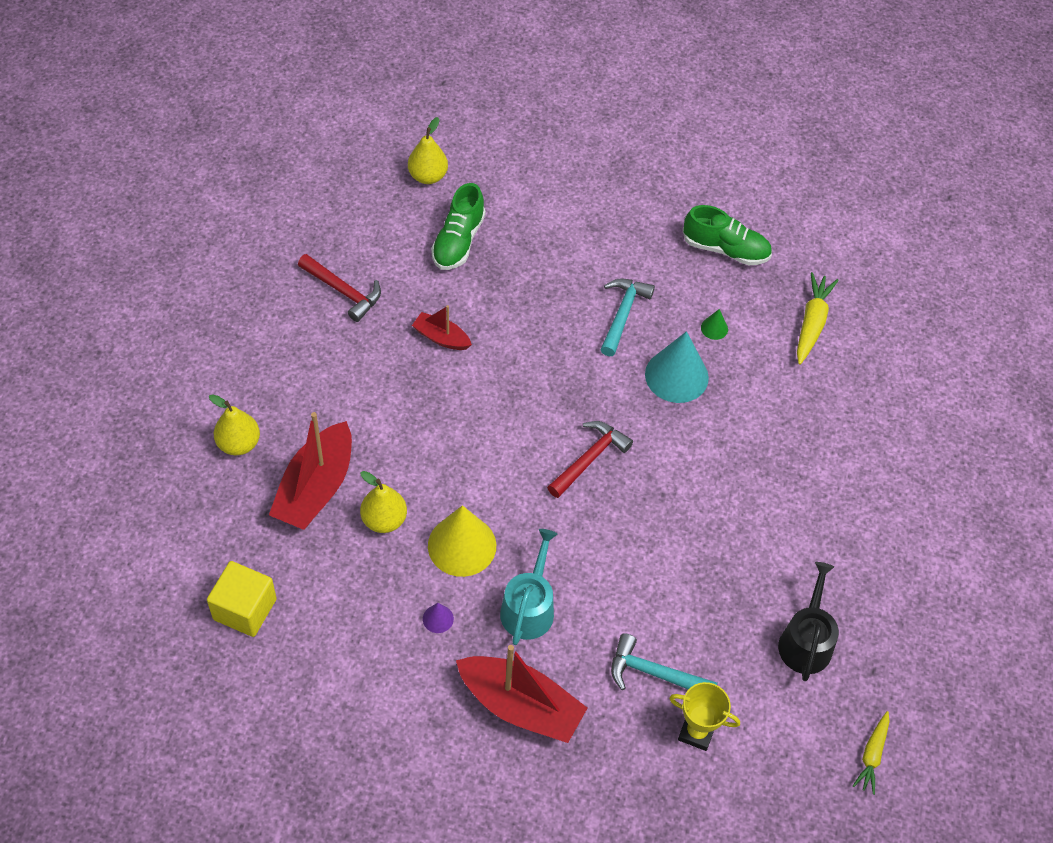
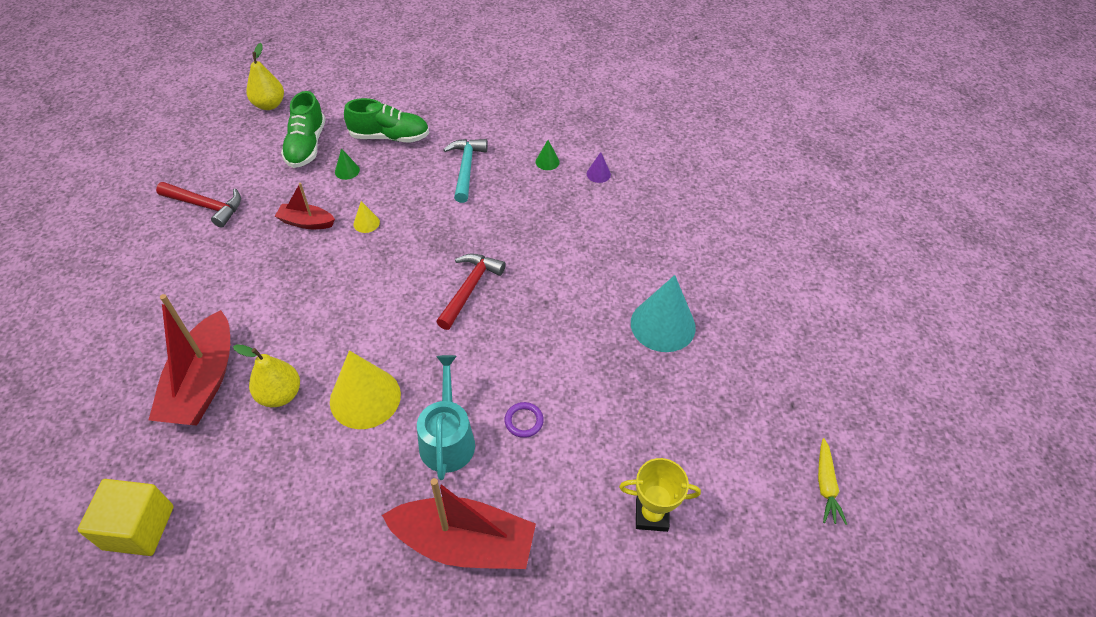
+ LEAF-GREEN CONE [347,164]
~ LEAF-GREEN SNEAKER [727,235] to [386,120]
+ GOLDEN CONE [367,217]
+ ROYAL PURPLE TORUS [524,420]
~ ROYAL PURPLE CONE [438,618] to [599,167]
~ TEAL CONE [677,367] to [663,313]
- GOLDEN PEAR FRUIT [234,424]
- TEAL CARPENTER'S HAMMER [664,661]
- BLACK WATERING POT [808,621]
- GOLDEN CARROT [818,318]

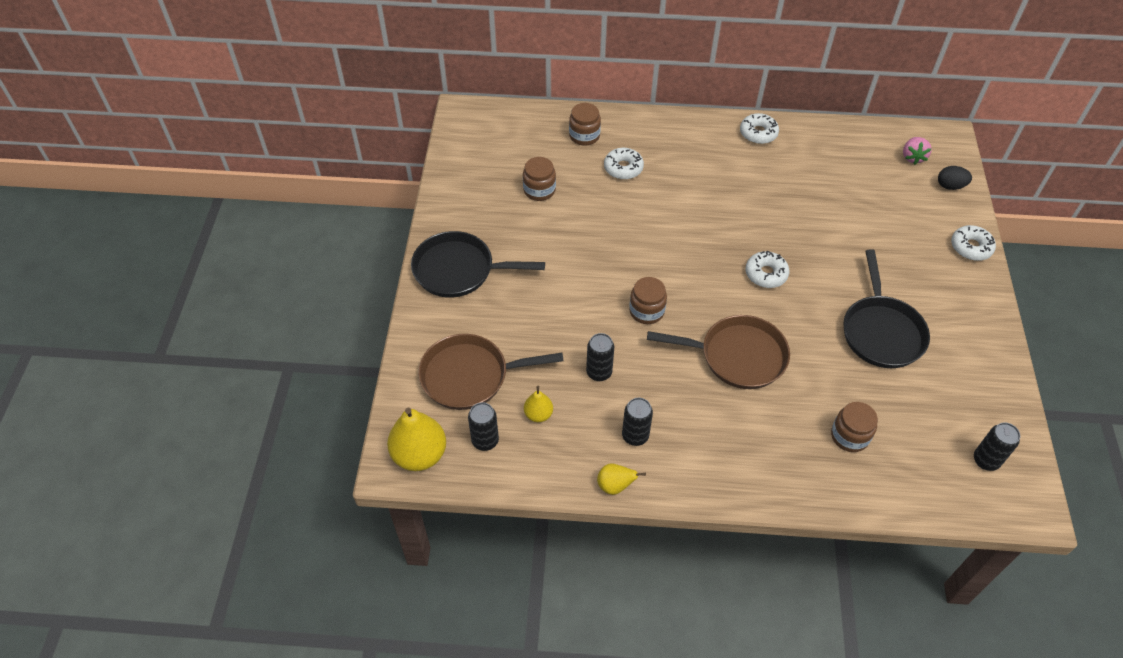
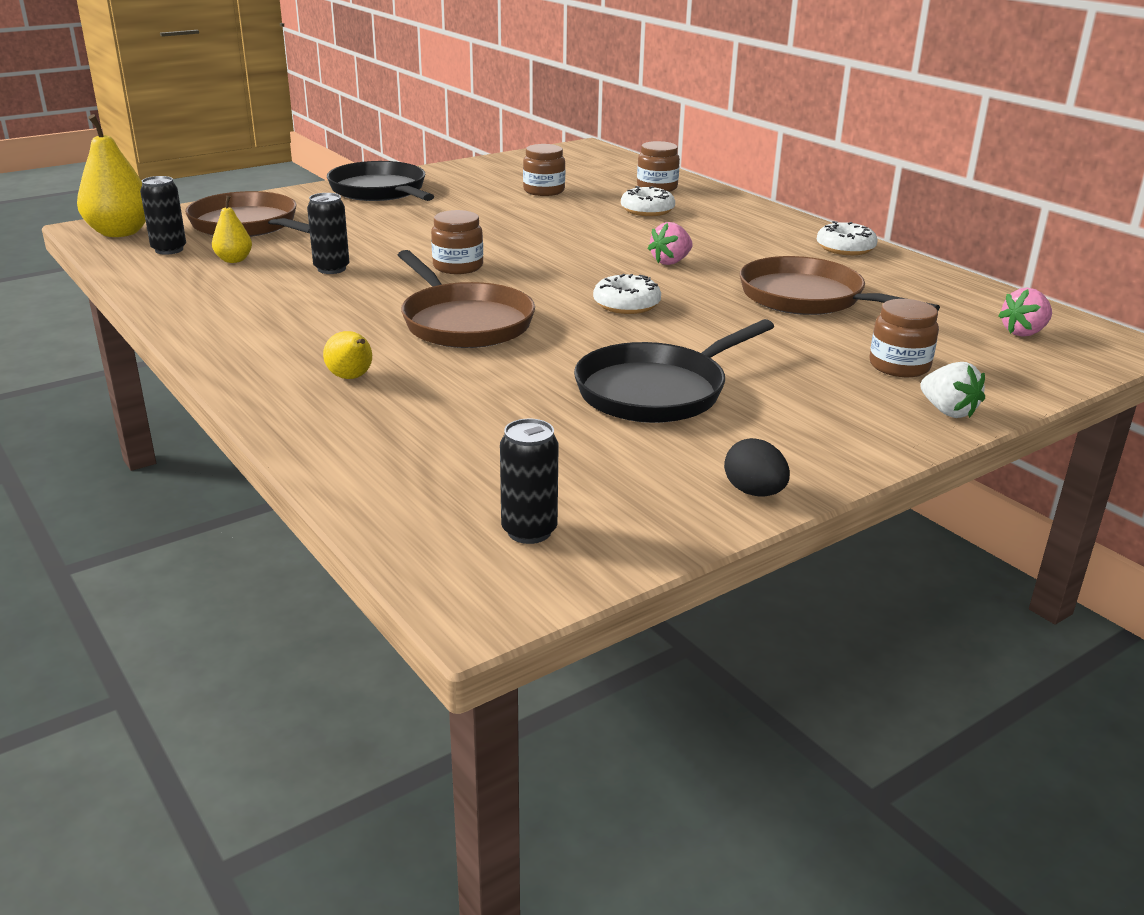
~ GOLDEN PEAR FRUIT [621,479] to [347,355]
+ ROSE-PINK TOY STRAWBERRY [670,243]
~ BLACK TOY EGG [955,178] to [757,467]
+ BROWN FRYING PAN [840,285]
~ BROWN JAR [854,427] to [904,338]
~ PURE WHITE DOUGHNUT [973,243] to PURE WHITE TOY STRAWBERRY [952,390]
- BLACK CAN [637,422]

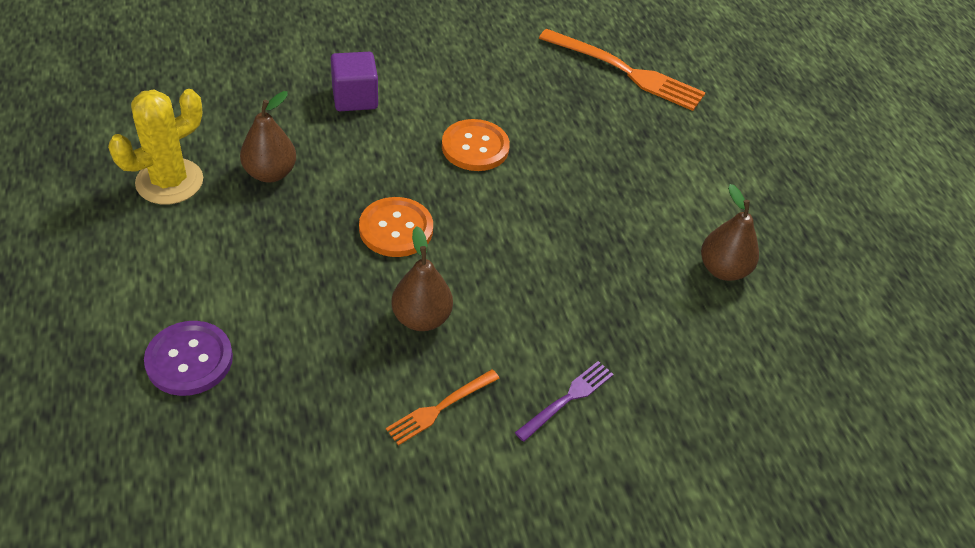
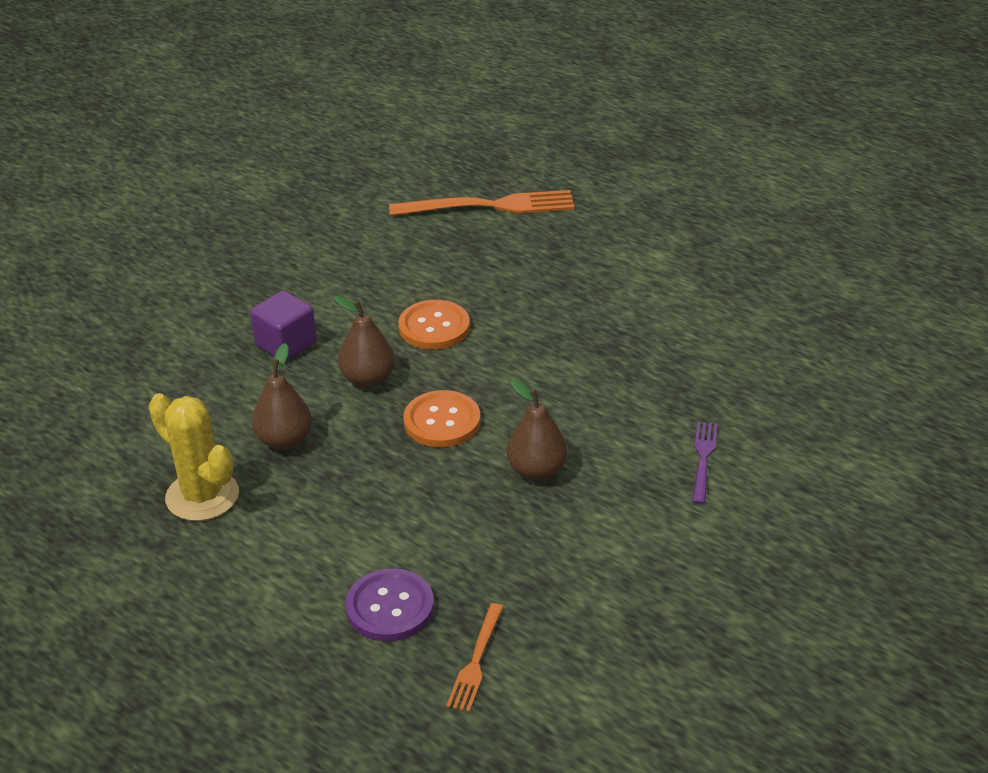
~ GOLDEN PRICKLY PLANT [155,146] = [194,457] 60 degrees counterclockwise
~ BROWN PEAR FRUIT [730,232] to [364,342]
~ BRIGHT ORANGE FORK [443,407] to [475,657]

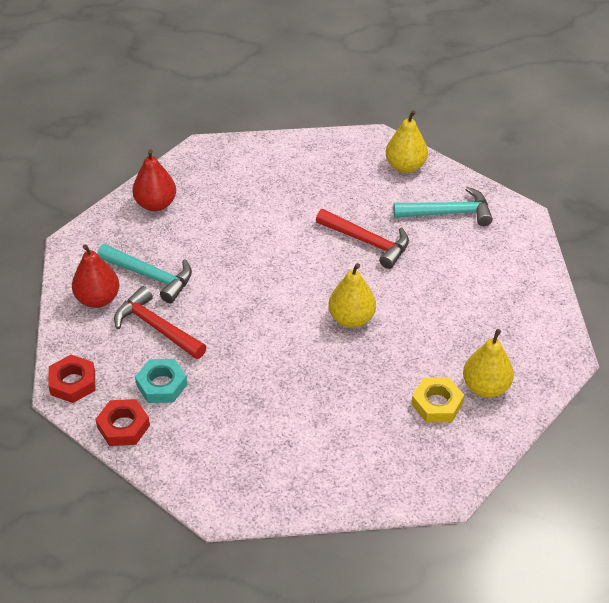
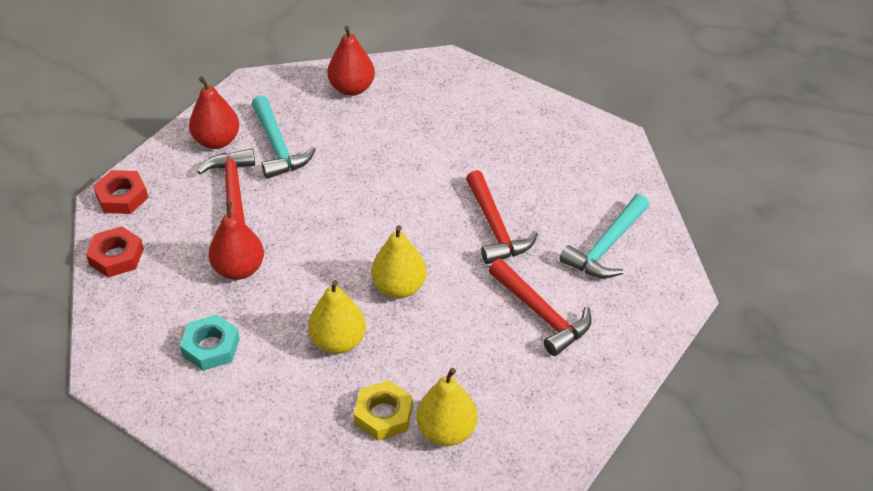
~ TEAL NUT [161,381] to [210,342]
+ RED PEAR FRUIT [236,241]
~ GOLDEN PEAR FRUIT [407,141] to [337,317]
+ RED CARPENTER'S HAMMER [540,307]
~ TEAL CARPENTER'S HAMMER [443,206] = [604,236] 90 degrees clockwise

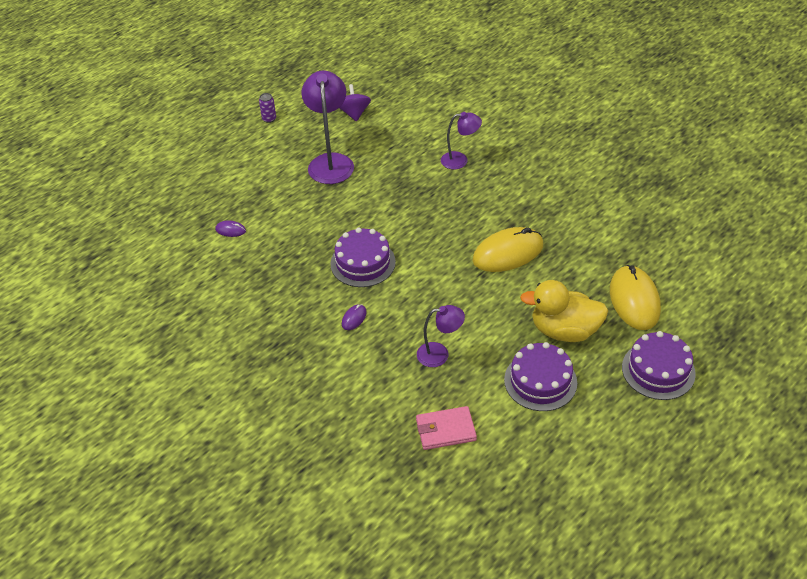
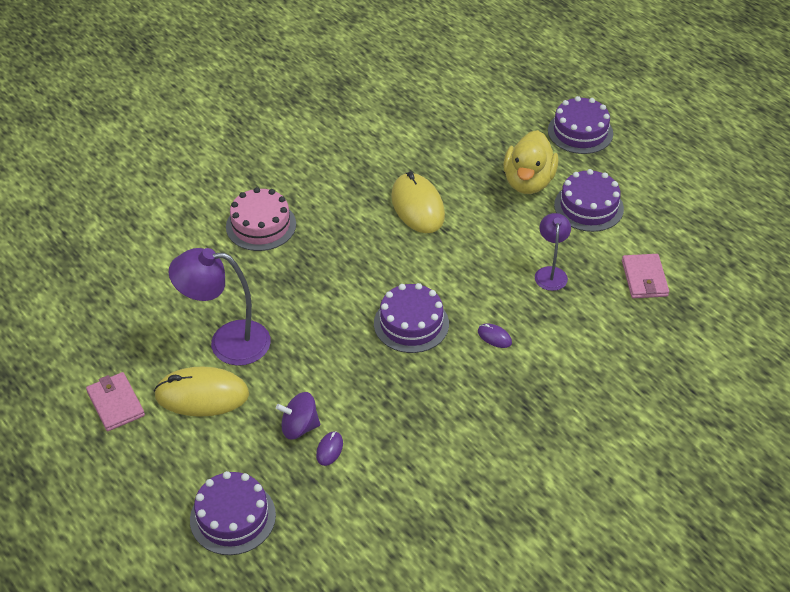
~ ROYAL PURPLE CAN [267,108] to ROSE-PINK BILLFOLD [115,401]
~ GOLDEN COMPUTER MOUSE [635,297] to [201,392]
+ ROYAL PURPLE GATEAU [233,513]
~ ROYAL PURPLE READING LAMP [461,140] to ROSE-PINK GATEAU [261,219]
~ ROYAL PURPLE SPINNING TOP [355,103] to [298,415]

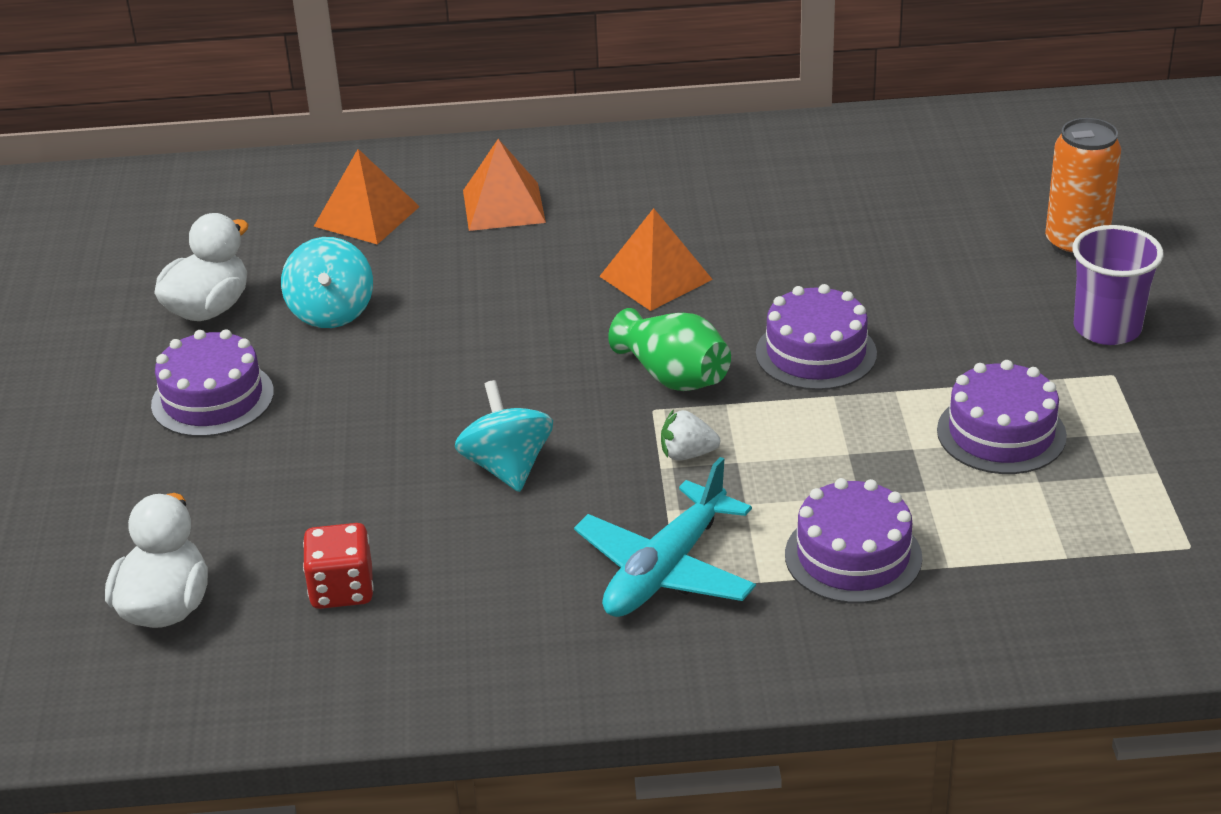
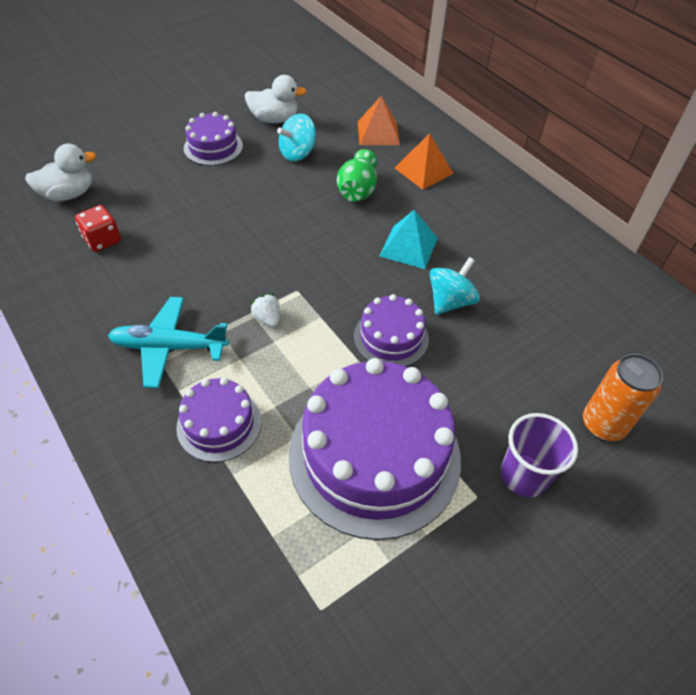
~ ROYAL PURPLE GATEAU [1002,417] = [374,449] x2.00
~ LEAF-GREEN TALL VASE [669,349] to [357,175]
~ BRIGHT ORANGE SOLID PYRAMID [656,259] to TEAL SOLID PYRAMID [408,239]
~ TEAL SPINNING TOP [504,436] to [455,286]

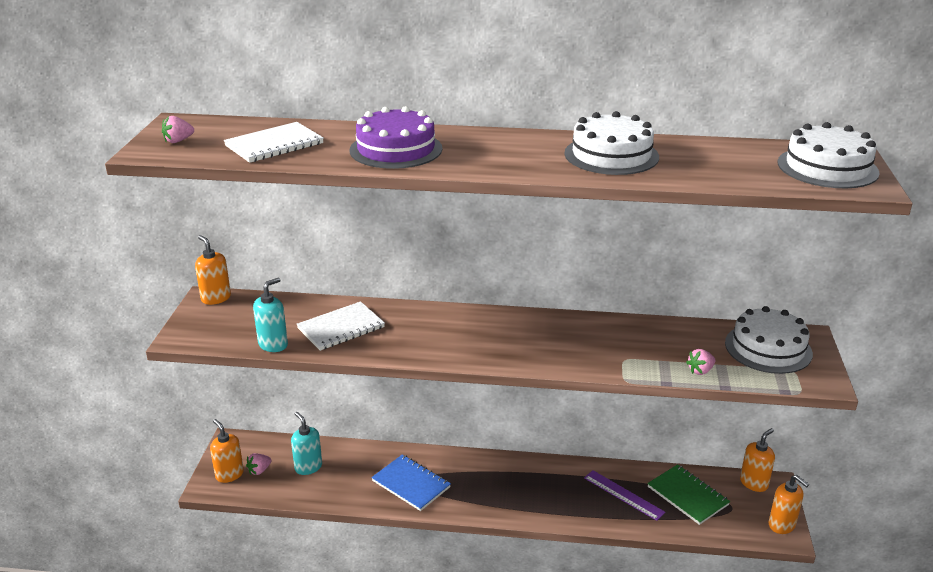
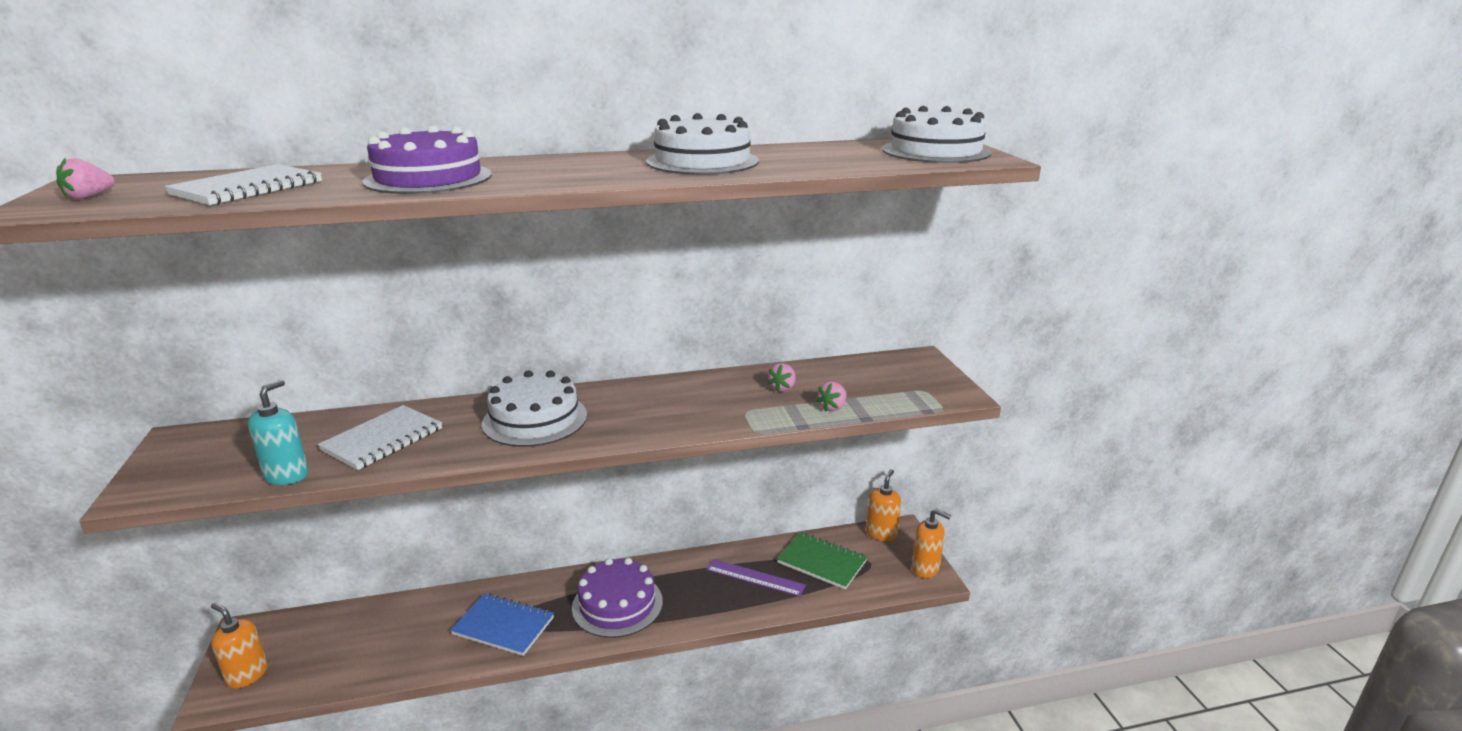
~ PURE WHITE GATEAU [769,340] to [534,408]
+ ROYAL PURPLE GATEAU [617,598]
~ ROSE-PINK TOY STRAWBERRY [258,464] to [781,377]
- BRIGHT ORANGE SOAP DISPENSER [213,270]
- TEAL SOAP DISPENSER [306,443]

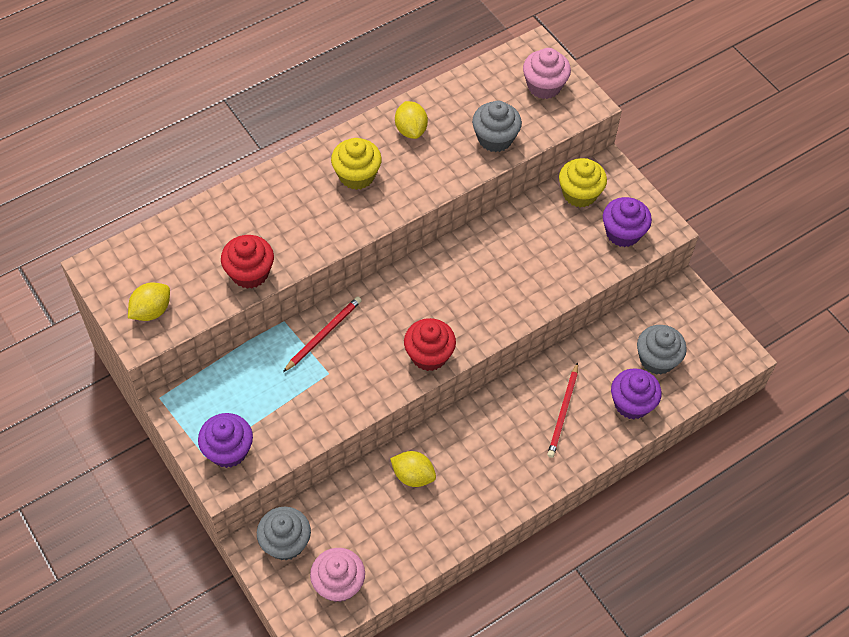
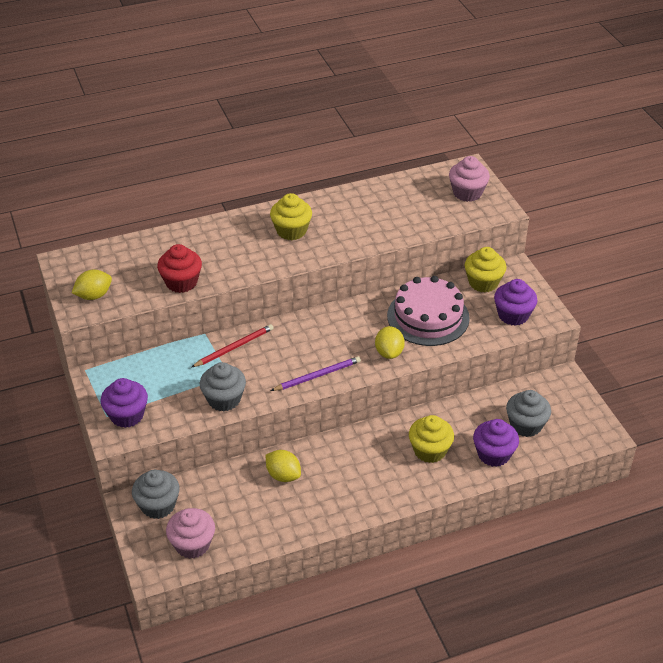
~ GREY FAIRY CAKE [497,126] to [223,386]
~ RED FAIRY CAKE [430,344] to ROYAL PURPLE LEAD PENCIL [316,373]
~ GOLDEN LEMON [411,120] to [390,342]
+ ROSE-PINK GATEAU [428,311]
~ RED LEAD PENCIL [562,410] to GOLDEN FAIRY CAKE [431,439]

